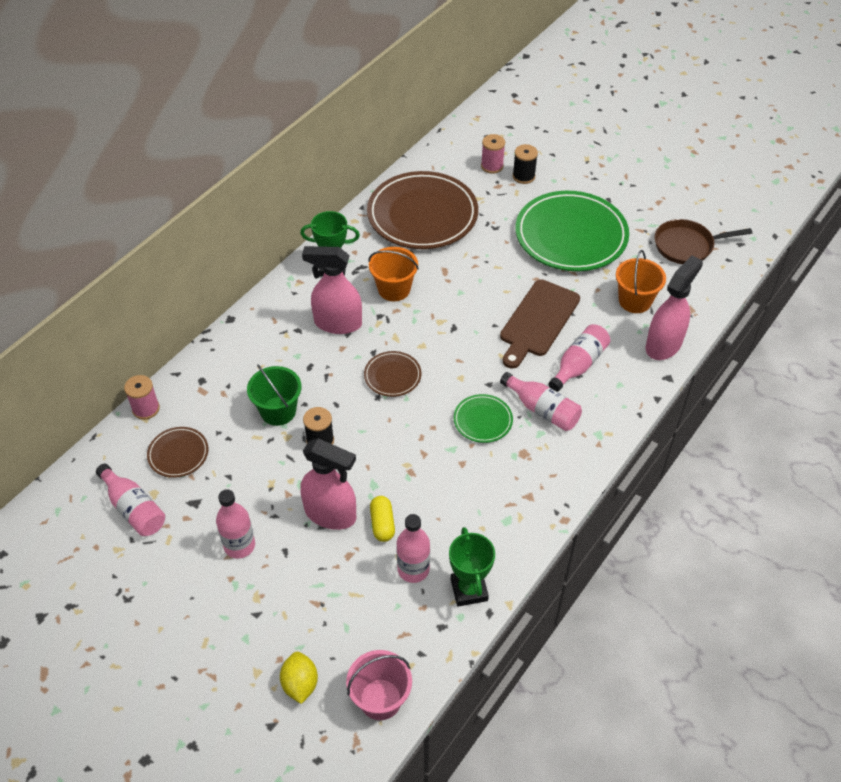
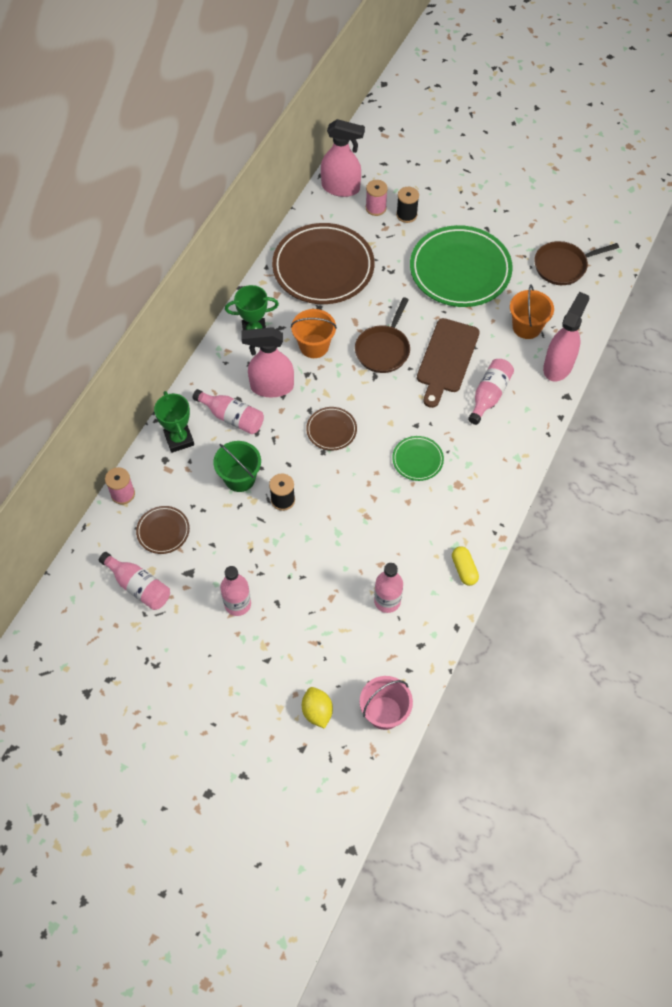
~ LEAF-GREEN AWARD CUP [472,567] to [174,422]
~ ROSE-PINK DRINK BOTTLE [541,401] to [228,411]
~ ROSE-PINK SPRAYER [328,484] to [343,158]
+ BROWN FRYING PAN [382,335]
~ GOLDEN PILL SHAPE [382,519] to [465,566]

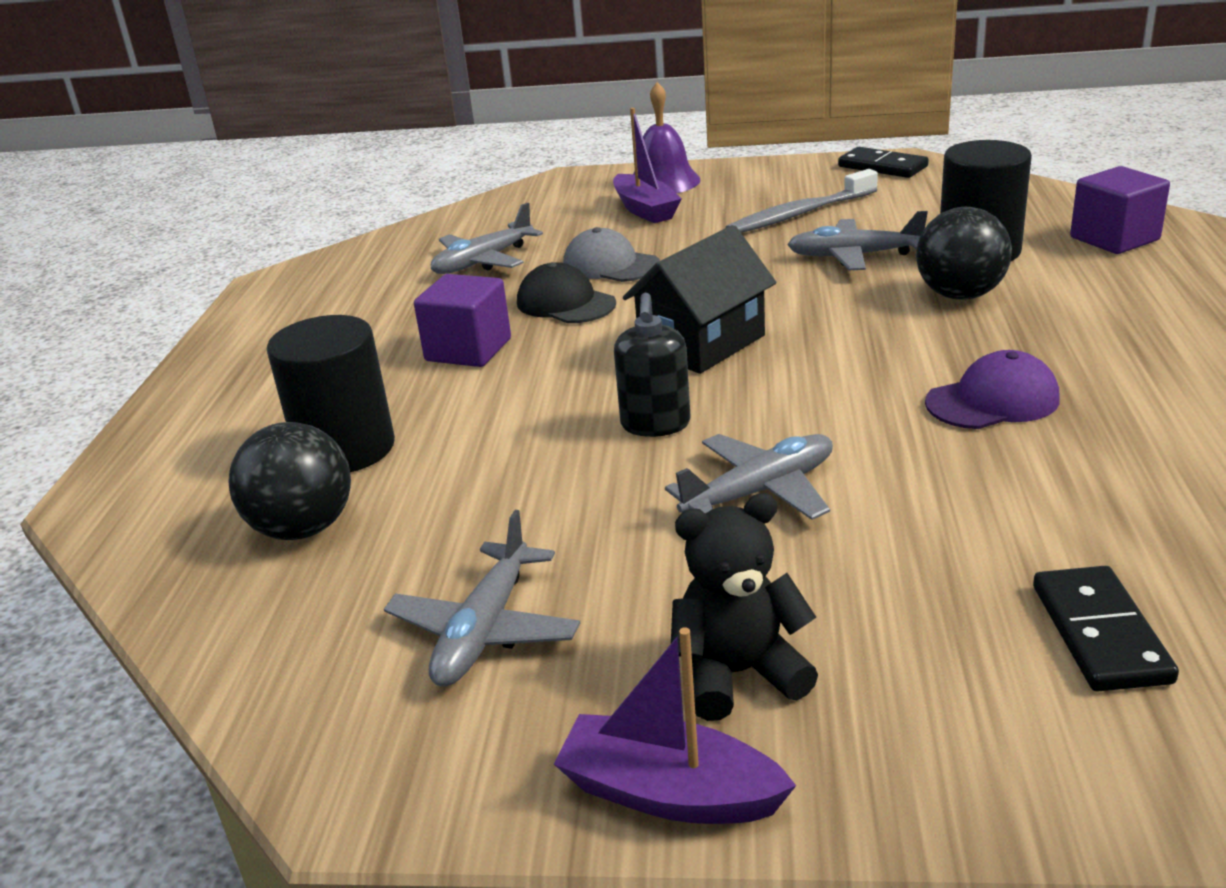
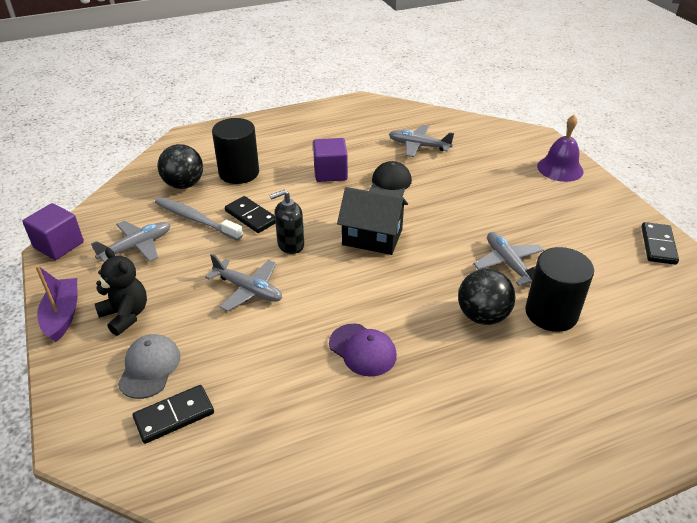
~ ROYAL PURPLE BLOCK [1120,210] to [53,231]
~ GREY PLANE [482,598] = [130,241] 150 degrees clockwise
~ GREY PEAKED CAP [611,254] to [149,366]
~ GREY TOOTHBRUSH [801,201] to [199,219]
+ BLACK DOMINO TILE [250,214]
- ROYAL PURPLE SAILBOAT [647,165]

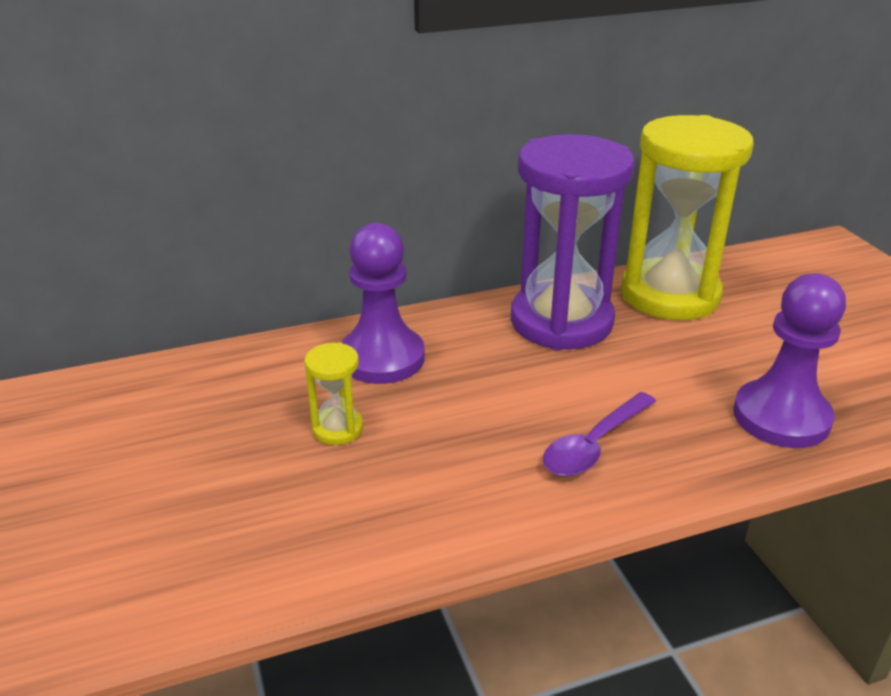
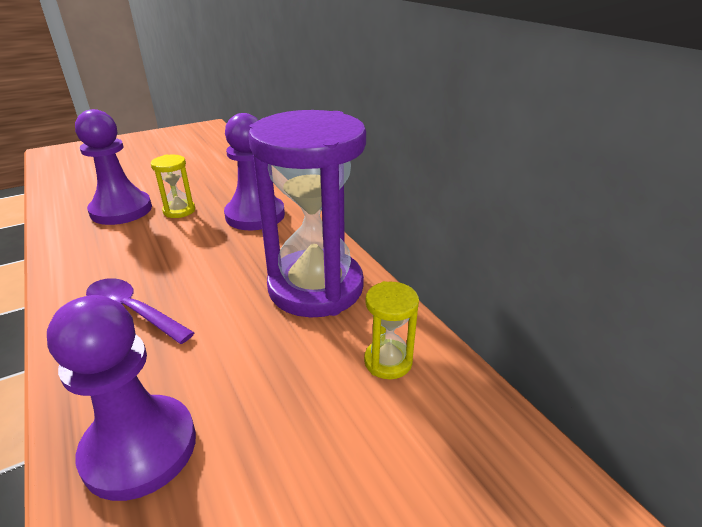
+ ROYAL PURPLE GAME PAWN [113,167]
~ GOLDEN SAND TIMER [687,217] = [391,330] x0.42

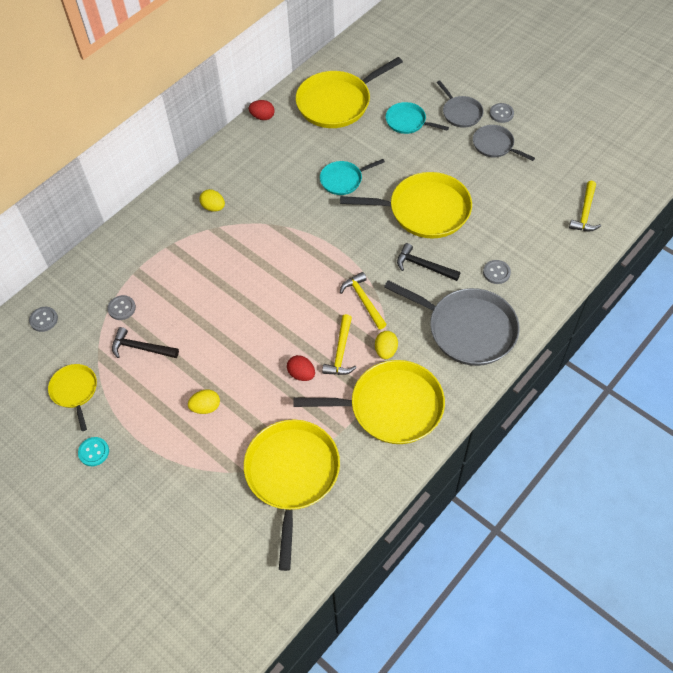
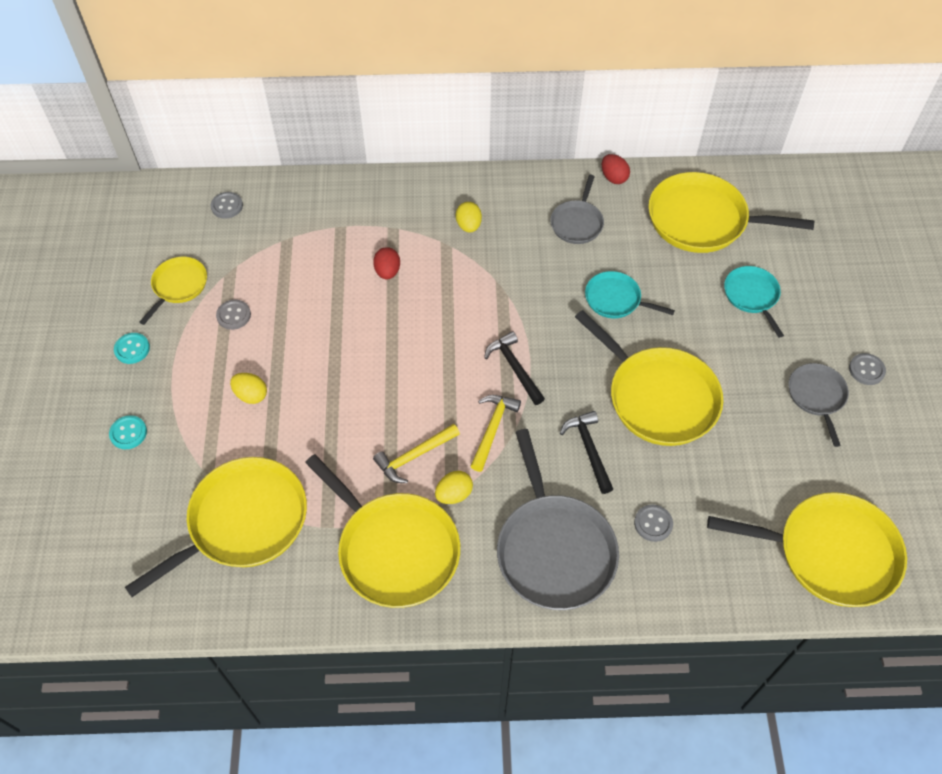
+ TEAL BUTTON [128,432]
~ GREY BUTTON [121,307] to [233,315]
~ RED TOY EGG [301,368] to [386,263]
~ BLACK CARPENTER'S HAMMER [145,342] to [514,368]
~ GREY FRYING PAN [460,104] to [577,209]
~ GOLDEN CARPENTER'S HAMMER [585,206] to GOLDEN FRYING PAN [807,549]

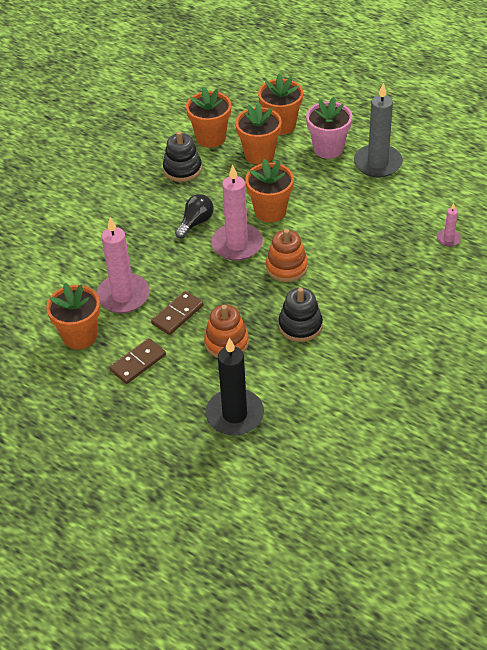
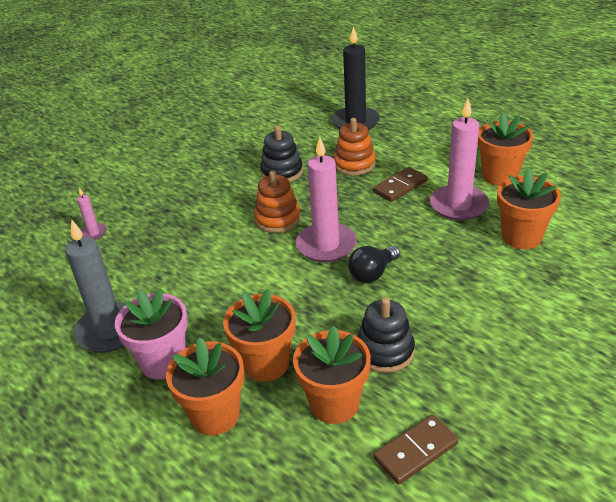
~ BROWN DOMINO TILE [137,361] to [416,449]
~ BRIGHT ORANGE FLOWER POT [269,190] to [529,208]

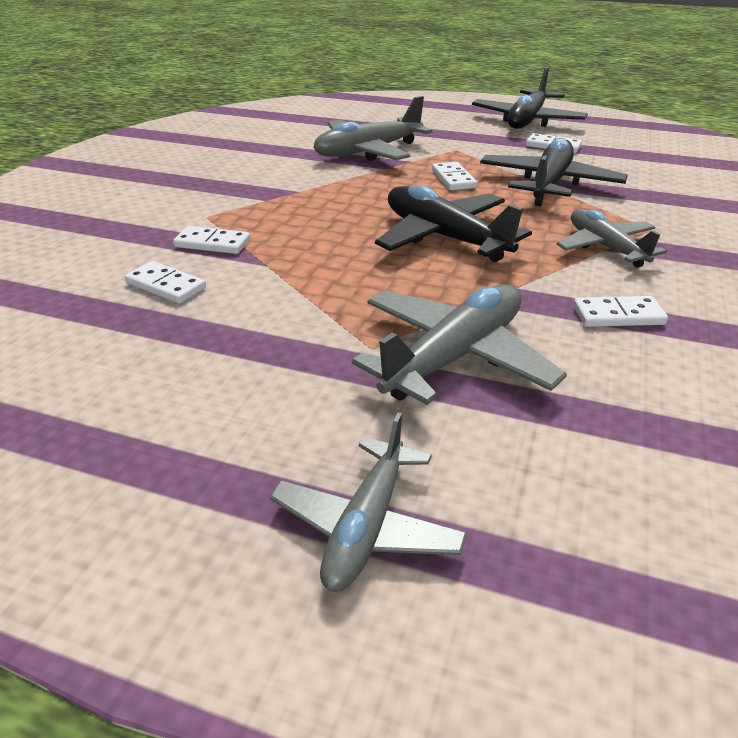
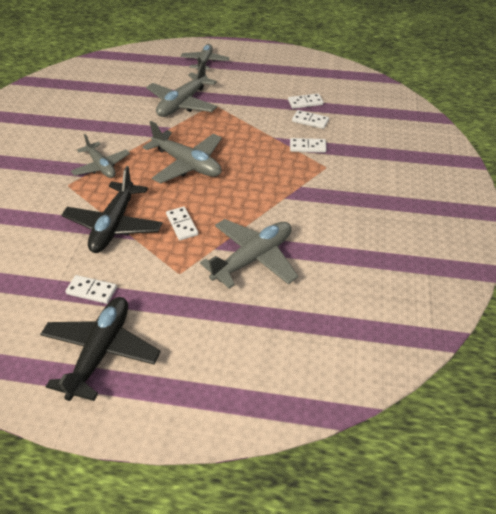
~ BLACK PLANE [453,223] to GREY PLANE [182,152]
~ PURE WHITE DOMINO TILE [620,311] to [306,101]

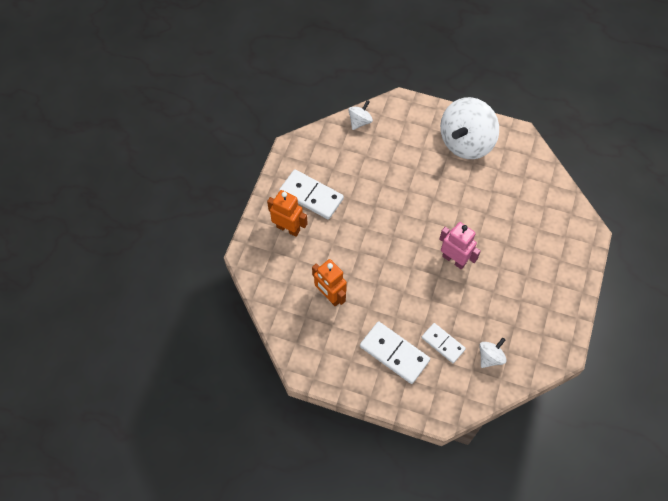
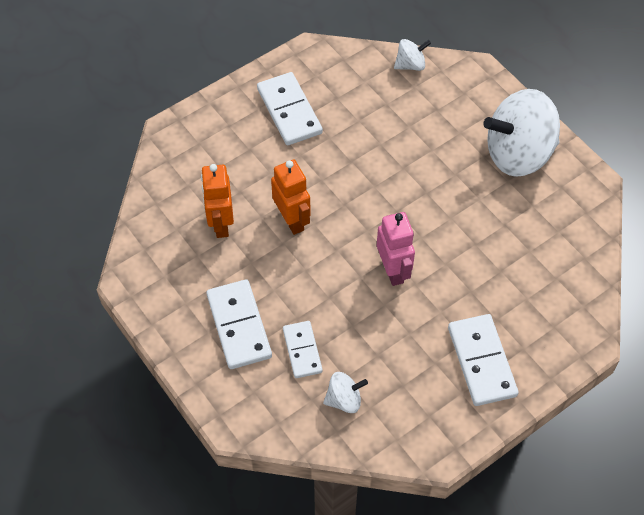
~ BRIGHT ORANGE ROBOT [287,213] to [291,197]
+ PURE WHITE DOMINO TILE [483,360]

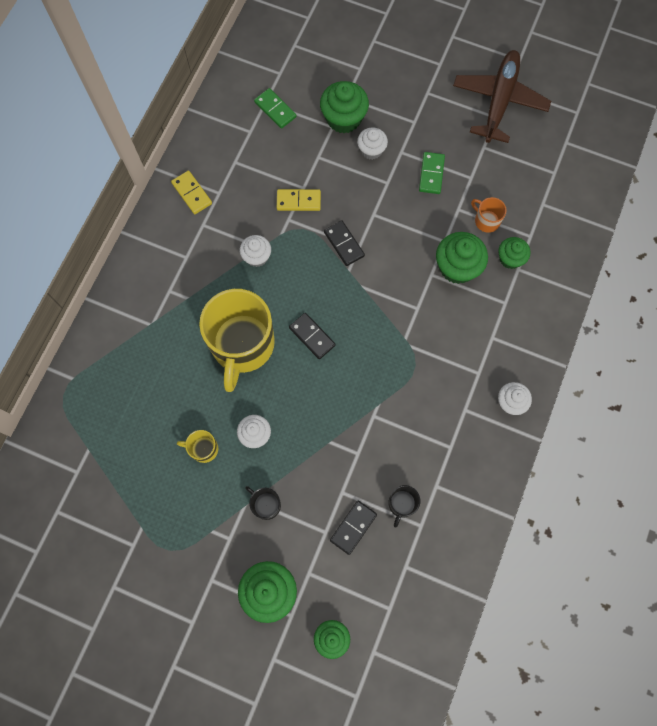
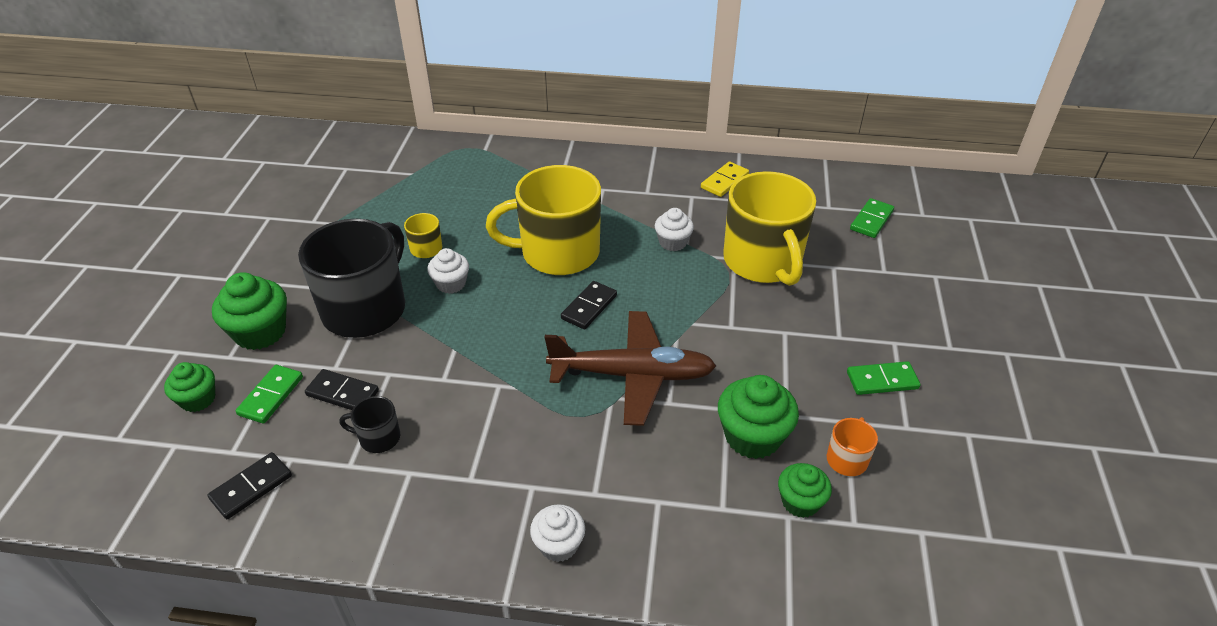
~ BLACK DOMINO TILE [344,243] to [249,485]
+ LEAF-GREEN DOMINO TILE [269,394]
~ BLACK COFFEE MUG [263,503] = [351,278] x2.38
~ BROWN PLANE [502,96] to [630,368]
~ GOLDEN DOMINO TILE [299,200] to GOLDEN COFFEE MUG [769,228]
- LEAF-GREEN FAIRY CAKE [344,107]
- PURE WHITE FAIRY CAKE [372,144]

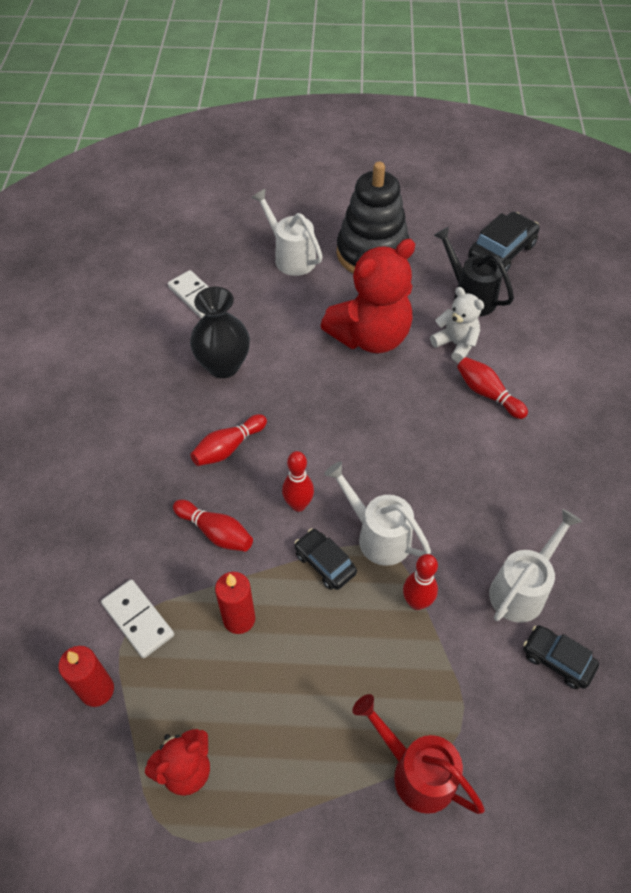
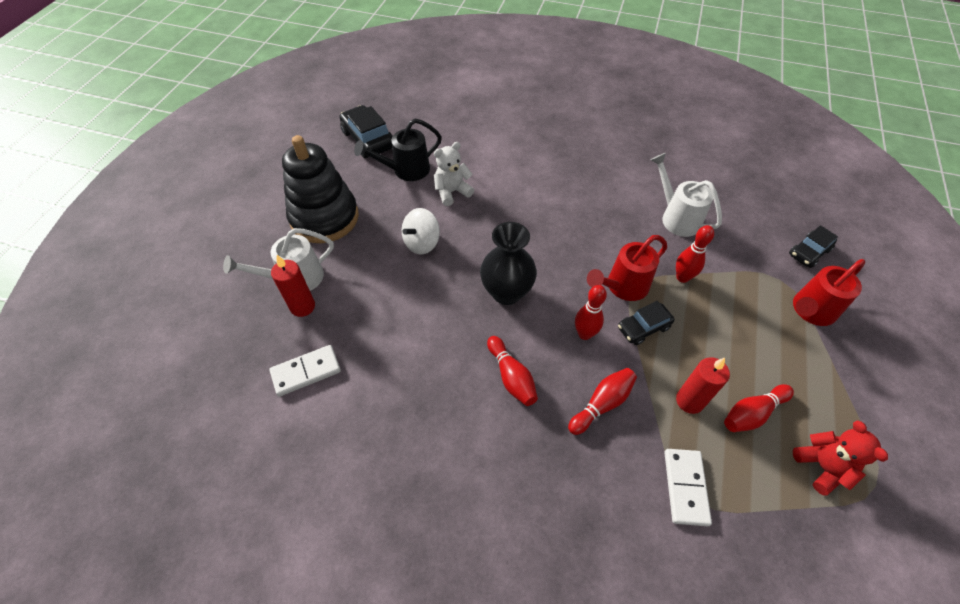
~ RED WAX CANDLE [86,676] to [293,286]
~ RED TEDDY [368,296] to PURE WHITE SPINNING TOP [421,231]
~ BLACK TALL VASE [220,332] to [508,263]
~ PURE WHITE WATERING POT [377,513] to RED WATERING POT [627,268]
~ PURE WHITE DOMINO TILE [137,618] = [688,487] 60 degrees counterclockwise
~ RED SKITTLE [492,388] to [759,408]
~ BLACK TOY CAR [561,657] to [813,246]

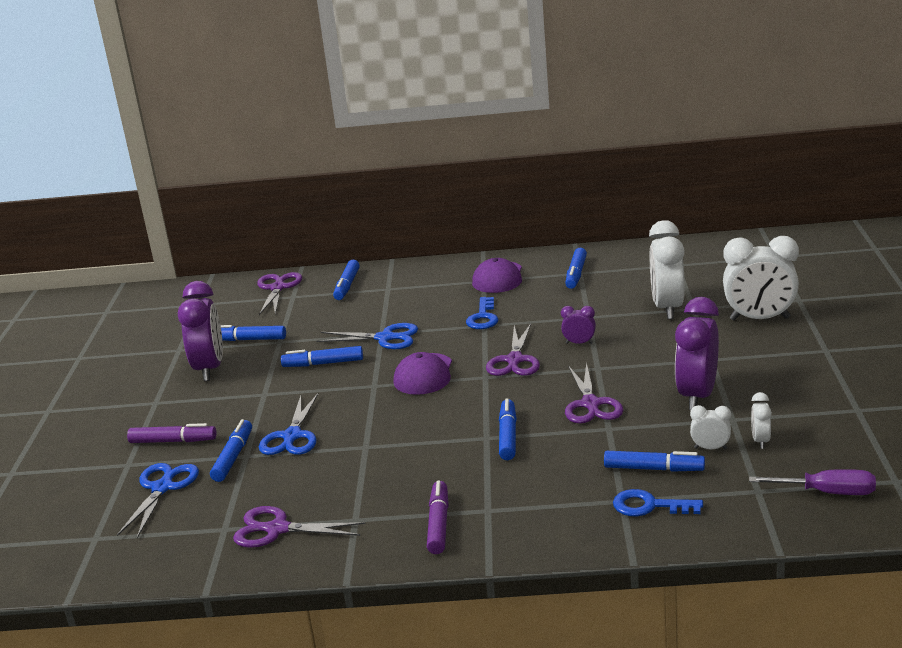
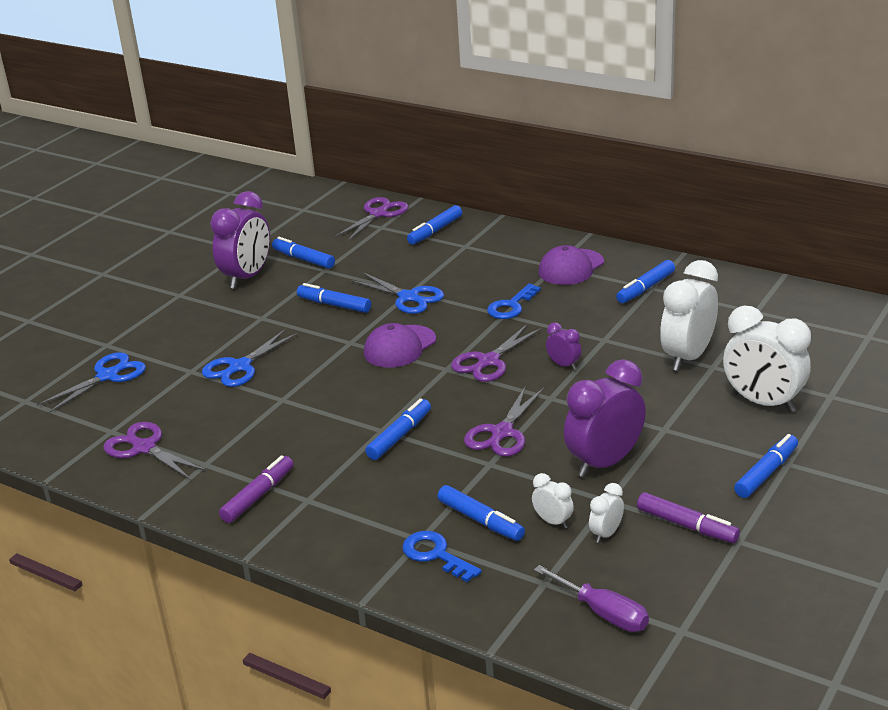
~ ROYAL PURPLE FELT PEN [172,433] to [688,518]
~ COBALT FELT PEN [231,450] to [766,466]

